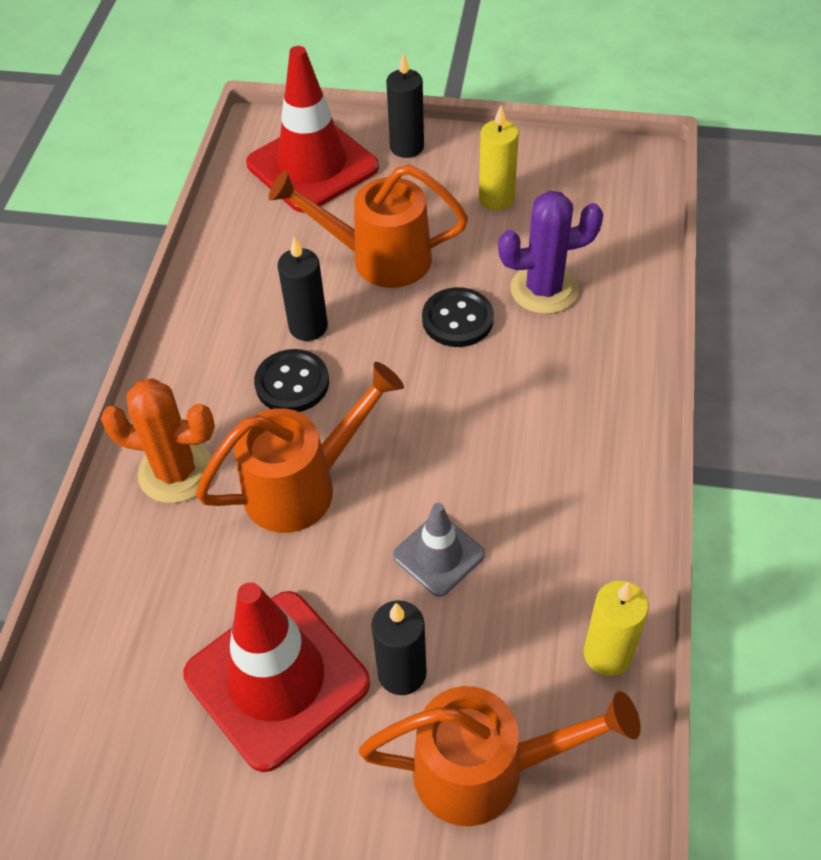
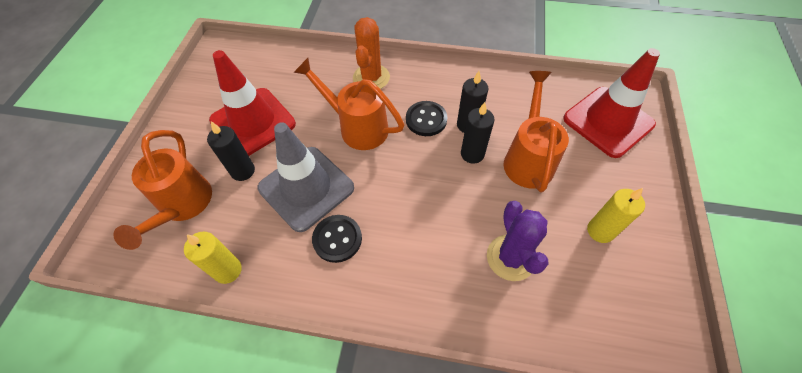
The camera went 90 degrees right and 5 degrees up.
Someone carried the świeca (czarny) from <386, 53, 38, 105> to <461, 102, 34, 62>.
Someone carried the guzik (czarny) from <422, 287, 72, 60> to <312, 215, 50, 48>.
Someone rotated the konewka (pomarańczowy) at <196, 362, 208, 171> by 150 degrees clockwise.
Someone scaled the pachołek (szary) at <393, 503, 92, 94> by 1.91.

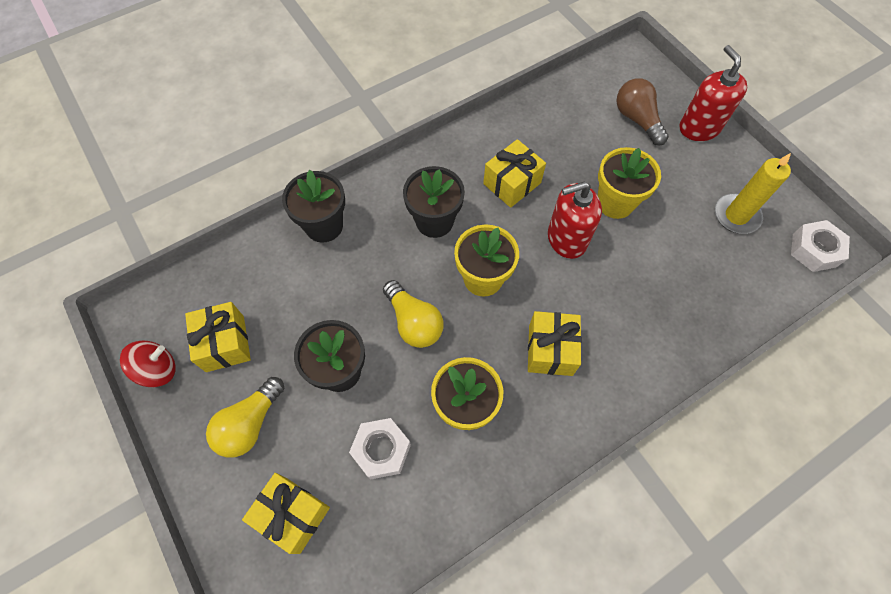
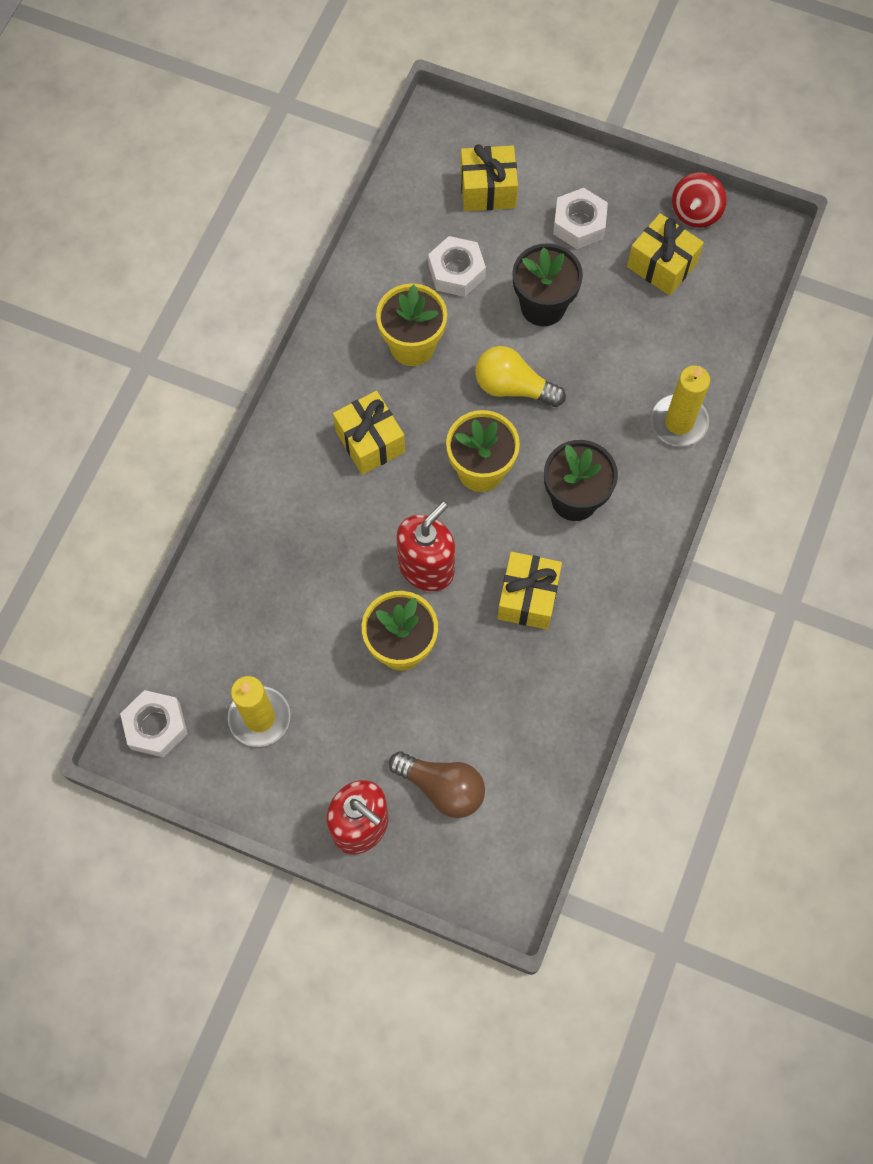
The camera went 145 degrees right and 5 degrees up.
Someone swapped the doniczka (czarny) at <282, 170, 63, 72> for the świeca (żółty) at <651, 366, 59, 81>.
Someone swapped the żarówka (żółty) at <206, 377, 78, 81> for the nakrętka (biały) at <553, 188, 55, 61>.

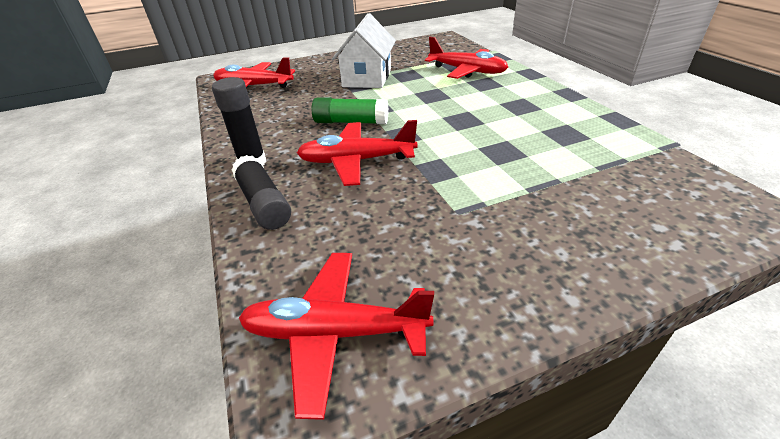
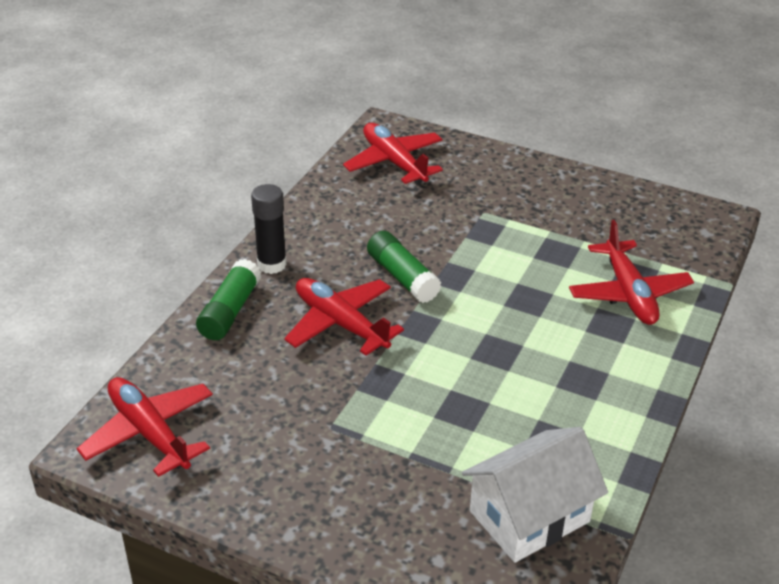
The camera went 45 degrees right and 0 degrees up.
Someone carried the domek (biały) from <332, 13, 64, 75> to <462, 427, 146, 136>.
Someone repainted the klej w sztyfcie (czarny) at <232, 155, 59, 75>, which became the klej w sztyfcie (zielony) at <196, 259, 65, 81>.

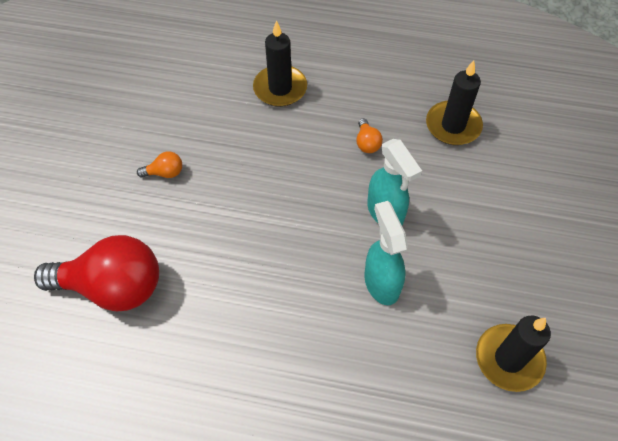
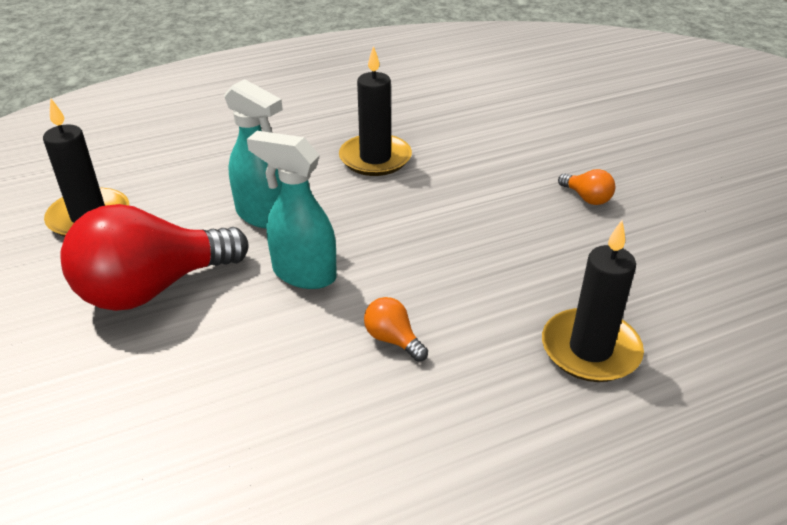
The camera went 145 degrees right and 20 degrees down.
Someone carried the świeca (czarny) from <426, 60, 57, 85> to <339, 46, 73, 130>.
Someone rotated the żarówka (pomarańczowy) at <137, 151, 45, 27> by 90 degrees counterclockwise.
Someone carried the żarówka (czerwony) from <34, 235, 125, 76> to <60, 204, 188, 107>.

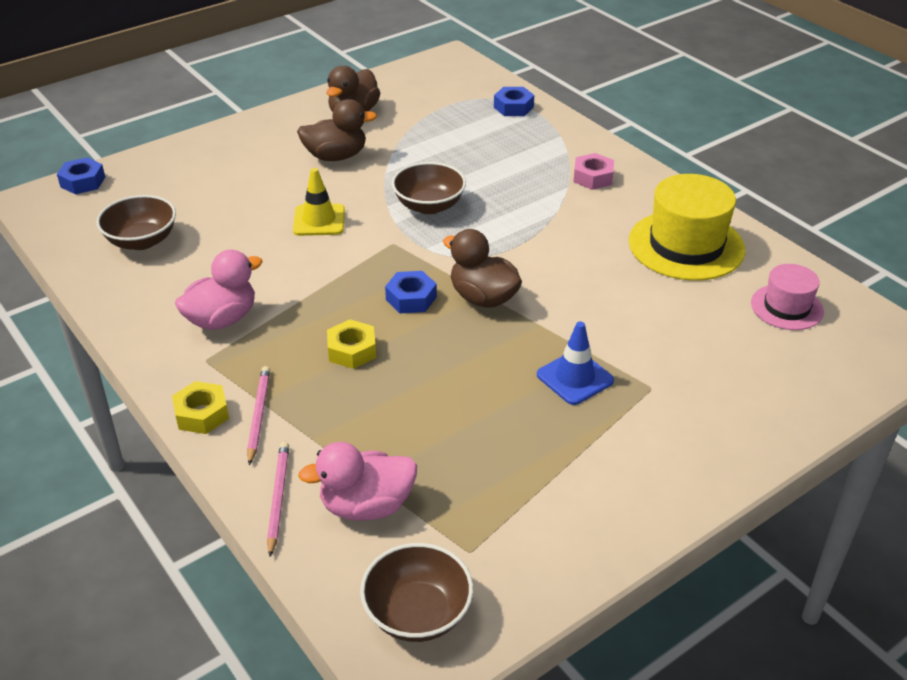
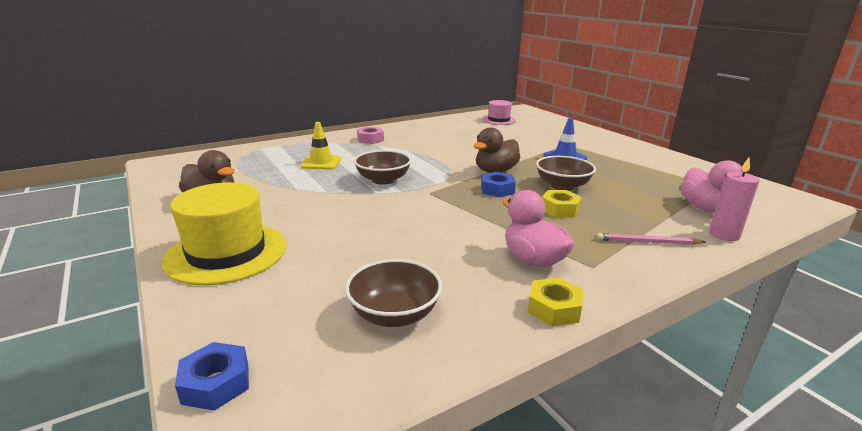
The camera went 85 degrees left and 15 degrees down.
Someone took away the nakrętka (niebieski) at <494, 87, 40, 29>.
Someone took away the kaczka (brązowy) at <297, 99, 80, 62>.
Someone carried the pachołek (żółty) from <293, 168, 52, 68> to <300, 122, 41, 48>.
Someone carried the kapelusz (żółty) from <629, 174, 116, 107> to <162, 182, 125, 103>.
Someone carried the nakrętka (żółty) from <172, 381, 57, 53> to <528, 278, 55, 48>.
Someone swapped the ołówek (różowy) at <267, 442, 22, 115> for the świeca (różowy) at <709, 158, 51, 83>.
Someone carried the miska (brązowy) from <360, 543, 113, 99> to <536, 156, 60, 35>.

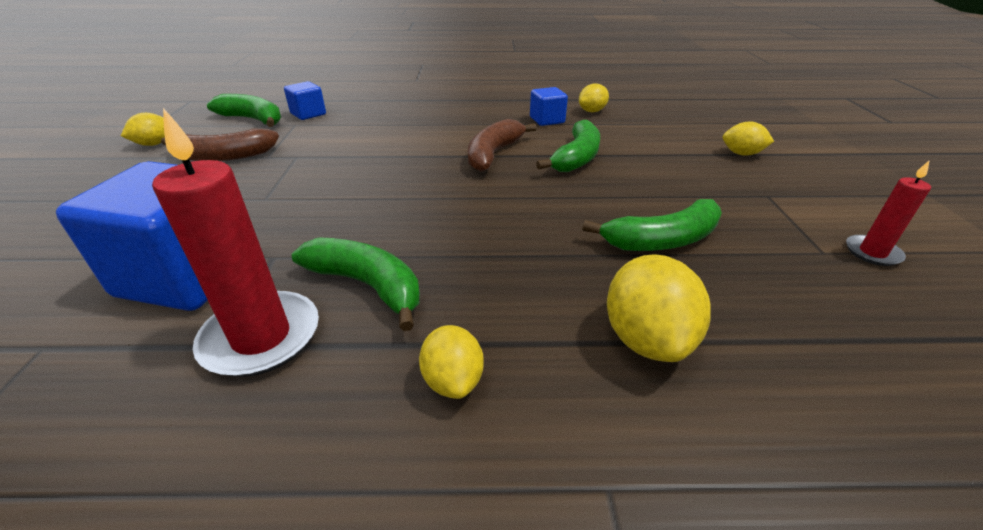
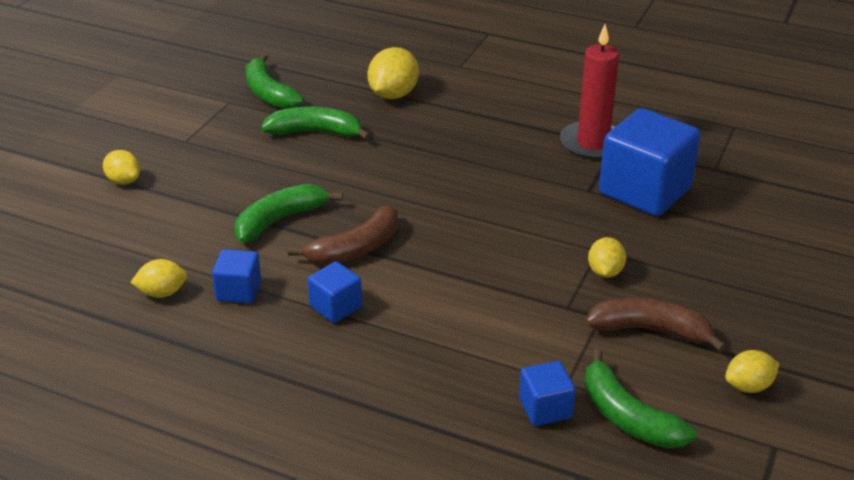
The camera went 155 degrees left and 0 degrees up.
Someone took away the świeca (czerwony) at <846, 160, 85, 106>.
Someone carried the banan (zielony) from <292, 237, 128, 94> to <245, 53, 59, 56>.
Someone carried the cytryna (żółty) from <419, 325, 65, 74> to <588, 237, 38, 41>.
Someone put down the sześcian (niebieski) at <308, 262, 54, 61>.

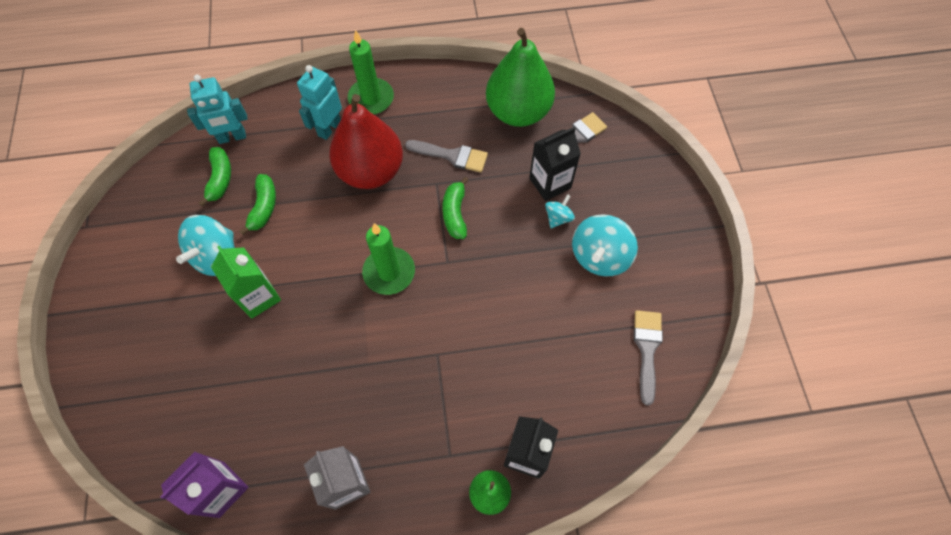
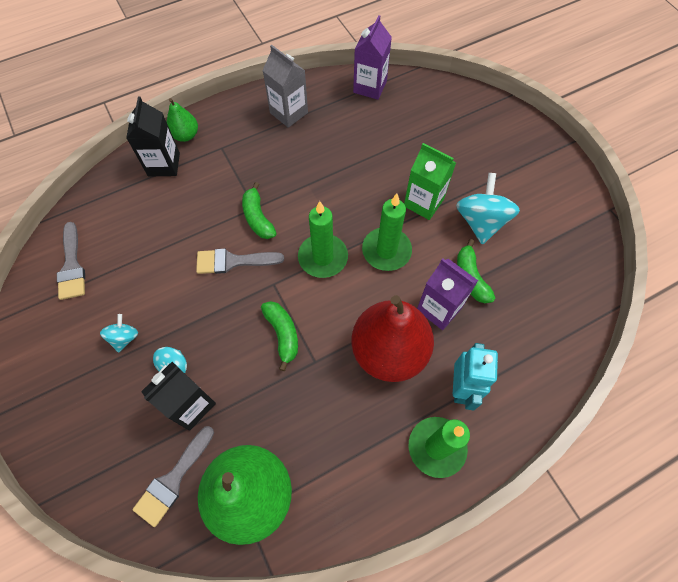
The camera went 160 degrees right and 0 degrees up.
Someone took away the robot (turkusowy) at <187, 74, 61, 70>.
Someone carried the pędzel (szary) from <405, 140, 83, 33> to <196, 249, 88, 25>.
Someone carried the banan (zielony) from <199, 147, 32, 60> to <242, 182, 34, 57>.
Someone scaled the bączek (turkusowy) at <572, 214, 66, 62> by 0.52.
Someone put down the świeca (zielony) at <362, 194, 50, 77>.
Someone put down the karton mleka (fioletowy) at <417, 258, 61, 72>.

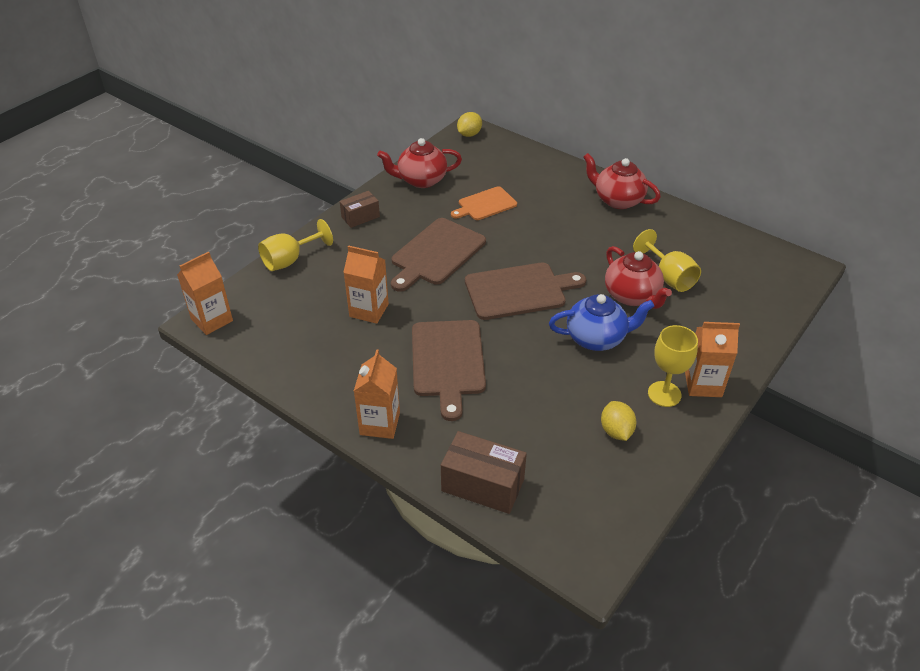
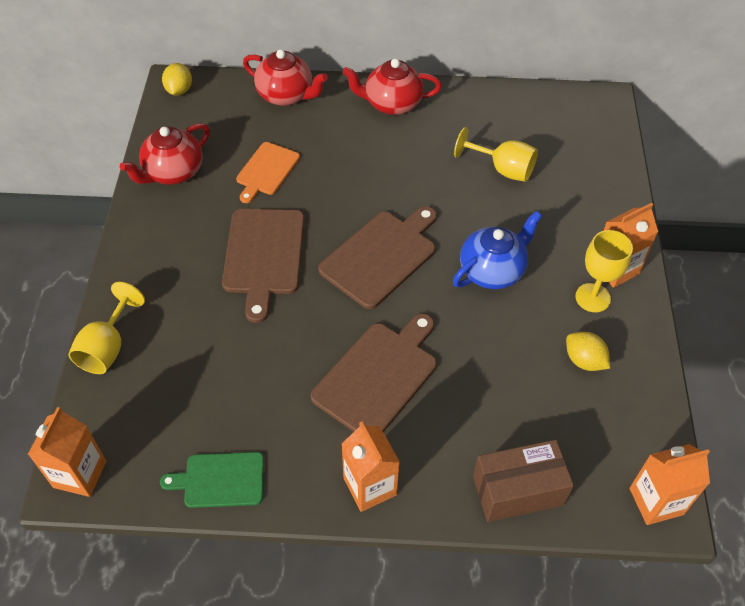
The camera went 35 degrees left and 10 degrees up.
Someone took away the pudełko (brązowy) at <340, 191, 40, 37>.
Someone carried the karton mleka (pomarańczowy) from <343, 245, 46, 79> to <629, 444, 81, 81>.
Someone carried the imbryk (czerwony) from <605, 246, 67, 63> to <243, 49, 85, 57>.
Someone rotated the deska do krojenia (brązowy) at <412, 320, 74, 101> by 105 degrees counterclockwise.
Someone put down the deska do krojenia (zielony) at <160, 452, 104, 56>.

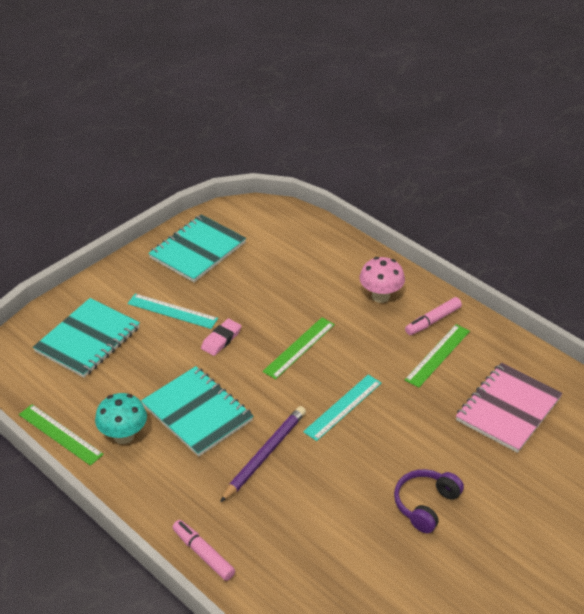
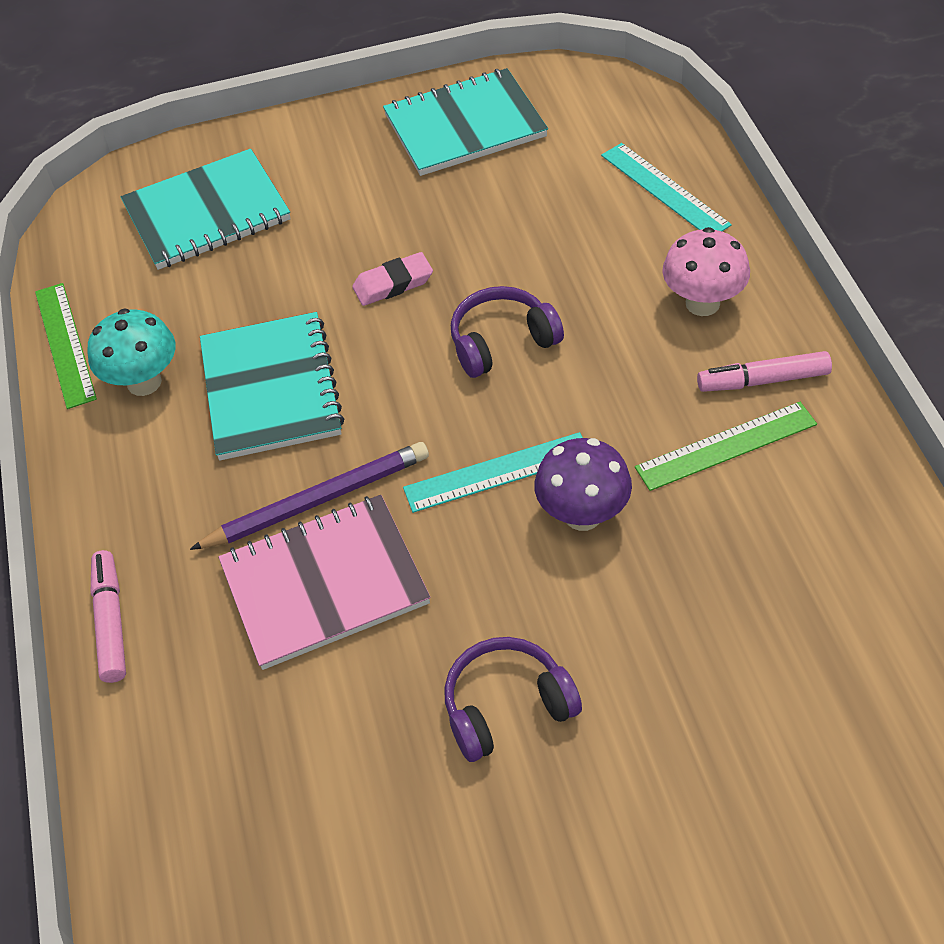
The camera went 35 degrees right and 10 degrees up.
Someone carried the linijka (turkusowy) from <127, 294, 91, 35> to <601, 143, 131, 88>.
Someone swapped the linijka (zielony) at <262, 318, 73, 61> for the słuchawki (fioletowy) at <451, 286, 113, 92>.
Someone carried the zeszyt (różowy) from <456, 363, 107, 90> to <218, 495, 212, 175>.
Someone put down the grzyb (fioletowy) at <534, 438, 98, 93>.

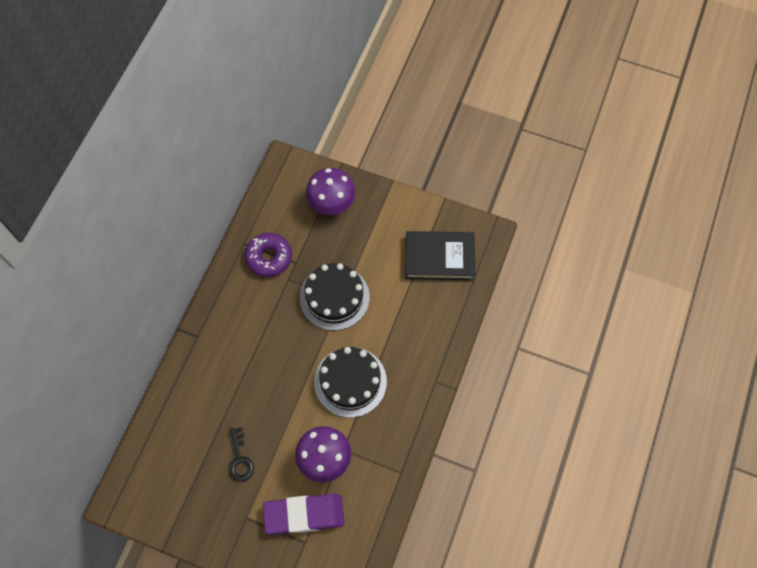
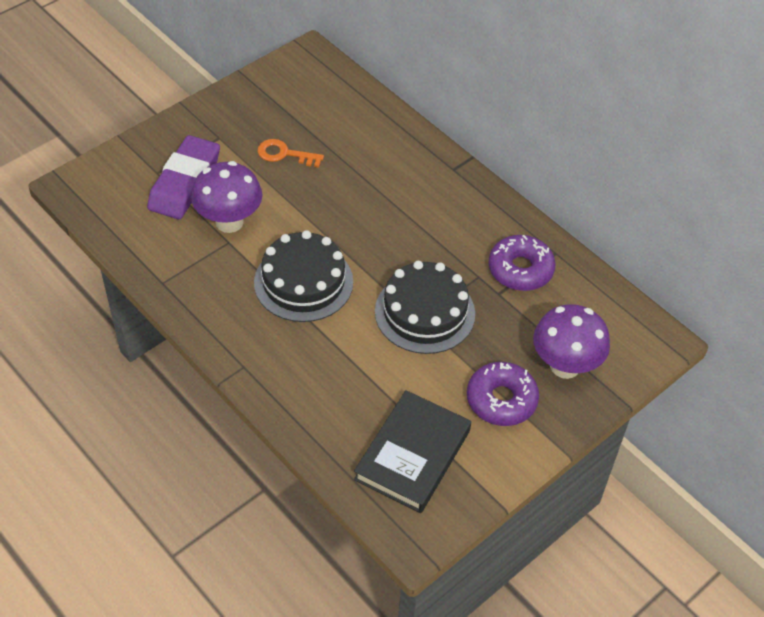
The camera went 115 degrees right and 15 degrees down.
Someone repainted the klucz (czarny) at <228, 427, 26, 55>, which became the klucz (pomarańczowy) at <258, 139, 66, 29>.
Someone put down the donut (fioletowy) at <467, 362, 72, 64>.

